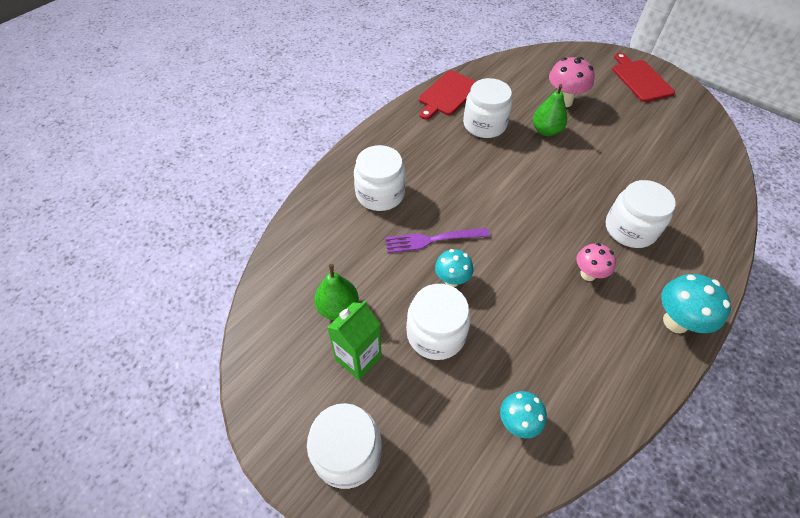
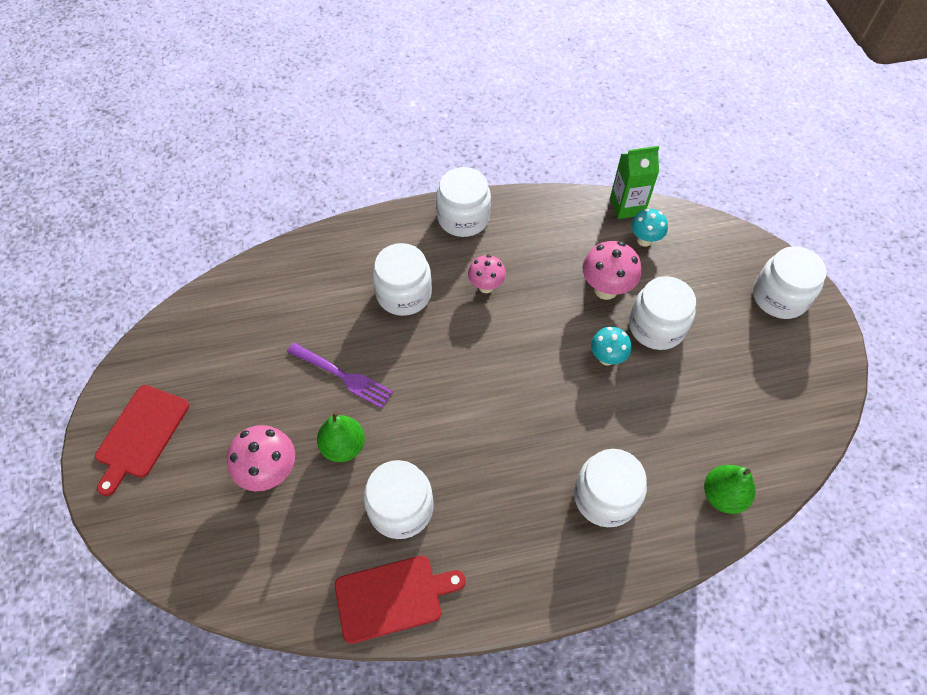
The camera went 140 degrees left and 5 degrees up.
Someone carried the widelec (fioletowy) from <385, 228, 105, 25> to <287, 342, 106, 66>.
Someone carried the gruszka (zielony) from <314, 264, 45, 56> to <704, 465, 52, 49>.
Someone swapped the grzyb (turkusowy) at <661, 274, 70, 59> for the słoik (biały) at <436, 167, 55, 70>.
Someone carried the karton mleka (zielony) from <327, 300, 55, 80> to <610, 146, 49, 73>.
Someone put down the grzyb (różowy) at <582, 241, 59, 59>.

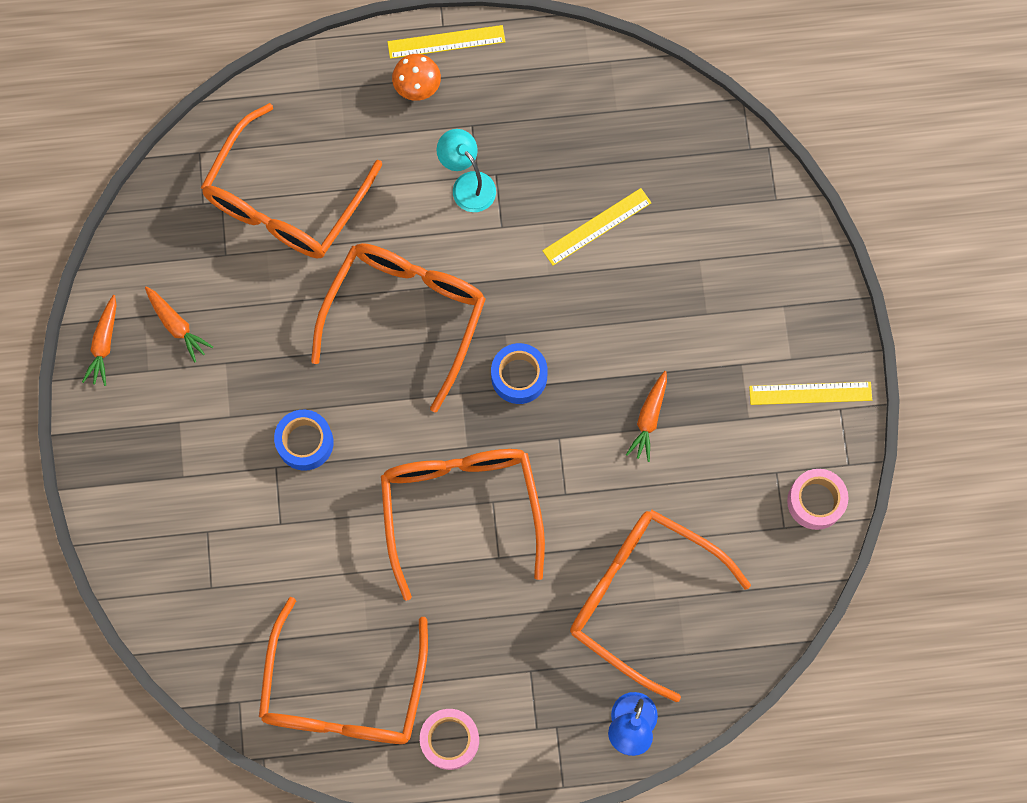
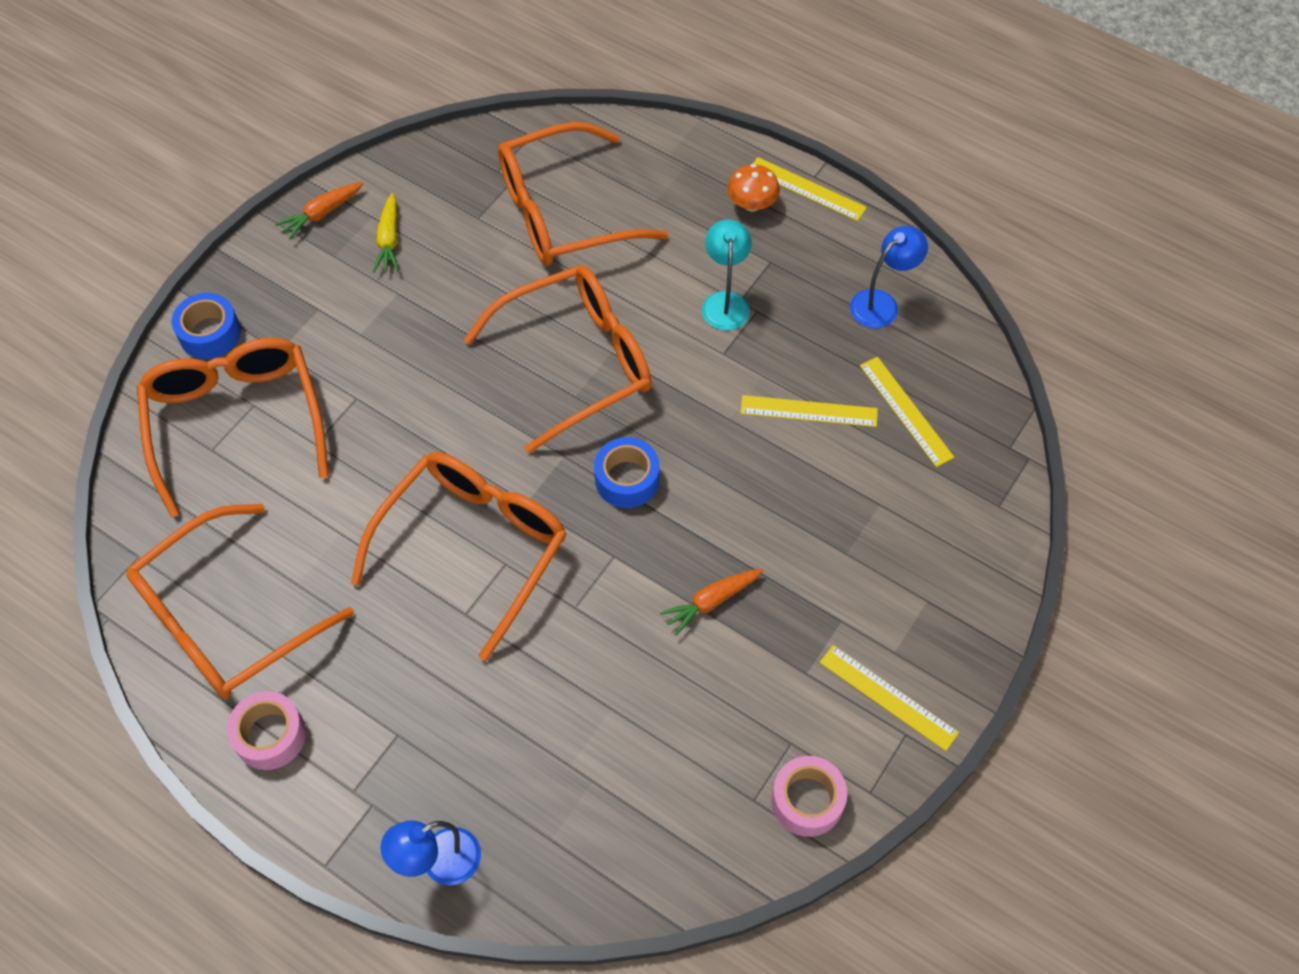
The camera went 40 degrees right and 15 degrees down.
Someone repainted the marchewka (pomarańczowy) at <145, 287, 68, 76>, which became the marchewka (żółty) at <373, 193, 26, 79>.
Someone carried the taśma klejąca (niebieski) from <274, 410, 60, 61> to <172, 293, 69, 66>.
Someone carried the okulary (pomarańczowy) from <570, 509, 181, 193> to <137, 338, 192, 180>.
Someone put down the lampka (niebieski) at <850, 226, 78, 102>.
Someone put down the linijka (żółty) at <860, 357, 94, 110>.

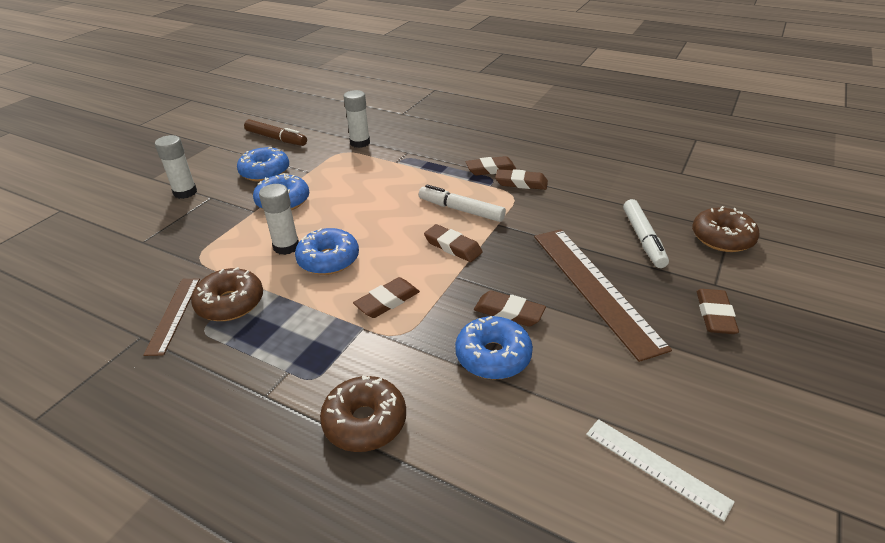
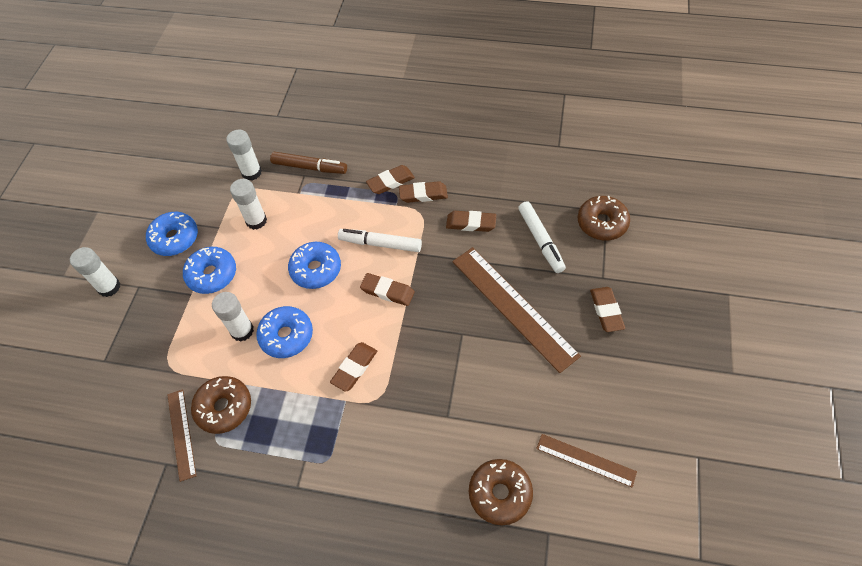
The camera went 15 degrees left and 20 degrees up.
Someone carried the flamaster (brązowy) from <244, 119, 63, 27> to <270, 152, 77, 22>.
Someone carried the gumka do mazania (brązowy) from <474, 291, 72, 36> to <446, 211, 50, 21>.
Someone carried the donut (niebieski) from <455, 316, 78, 63> to <288, 242, 53, 47>.
Someone carried the donut (brązowy) from <320, 376, 86, 76> to <469, 459, 64, 66>.
Someone repainted the linijka (biały) at <586, 419, 149, 102>, which became the linijka (brązowy) at <536, 434, 101, 54>.
Someone put down the klej w sztyfcie (biały) at <230, 179, 37, 51>.

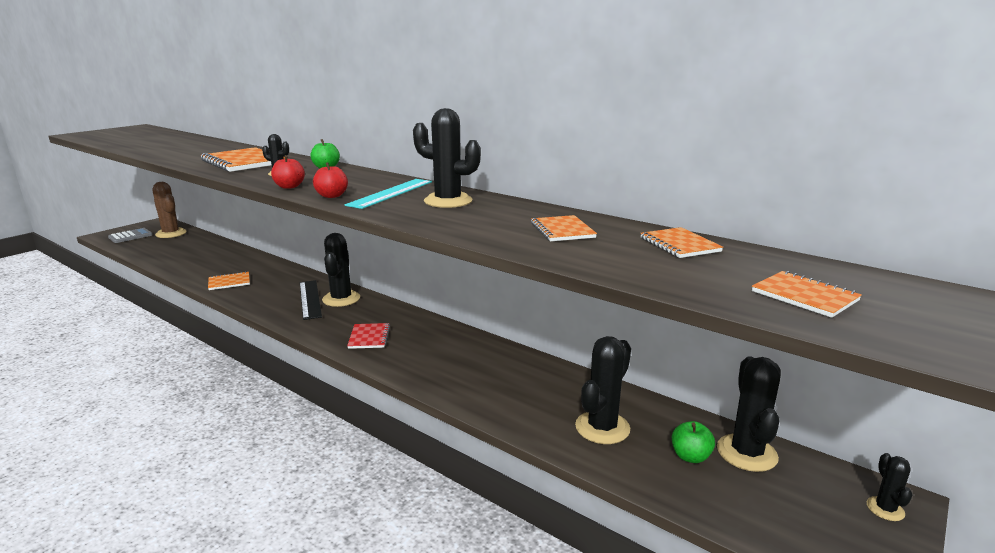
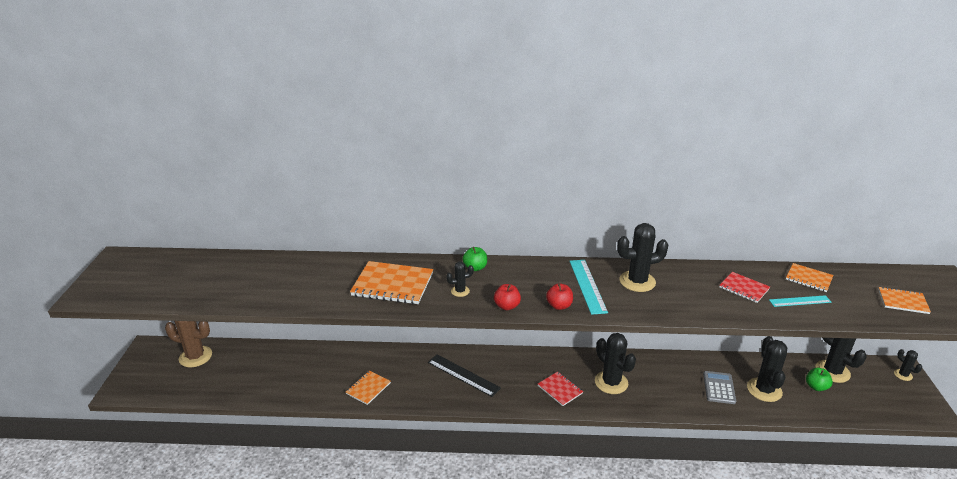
The camera went 35 degrees left and 10 degrees up.
Someone repainted the zeszyt (pomarańczowy) at <531, 215, 66, 26>, which became the zeszyt (czerwony) at <719, 272, 51, 31>.
Someone carried the kalkulator (szary) from <108, 228, 45, 15> to <703, 371, 33, 33>.
Someone carried the kaktus (czarny) from <322, 233, 38, 74> to <595, 333, 41, 61>.
Someone put down the linijka (turkusowy) at <769, 295, 62, 12>.

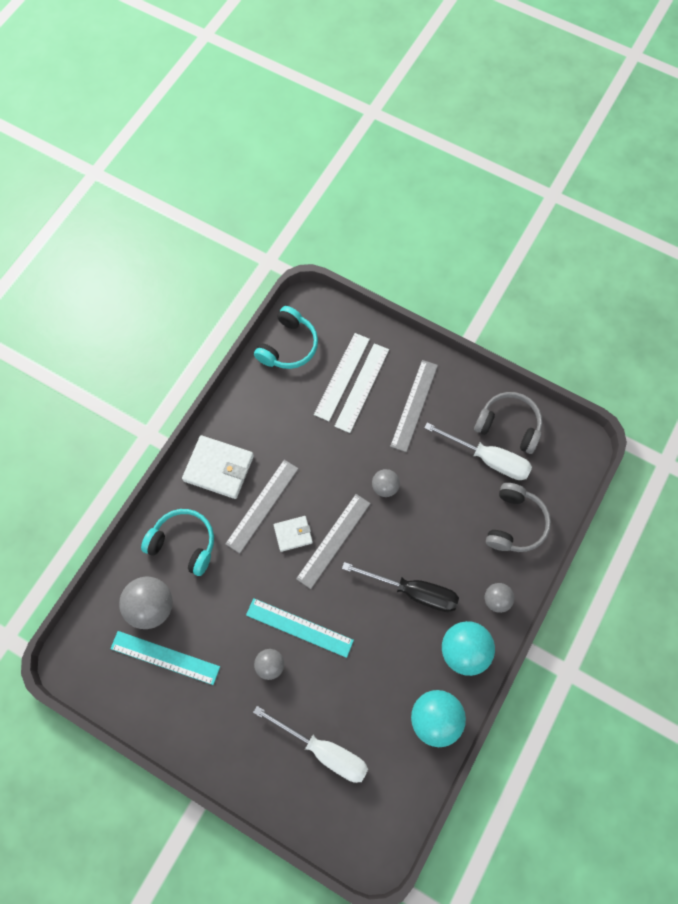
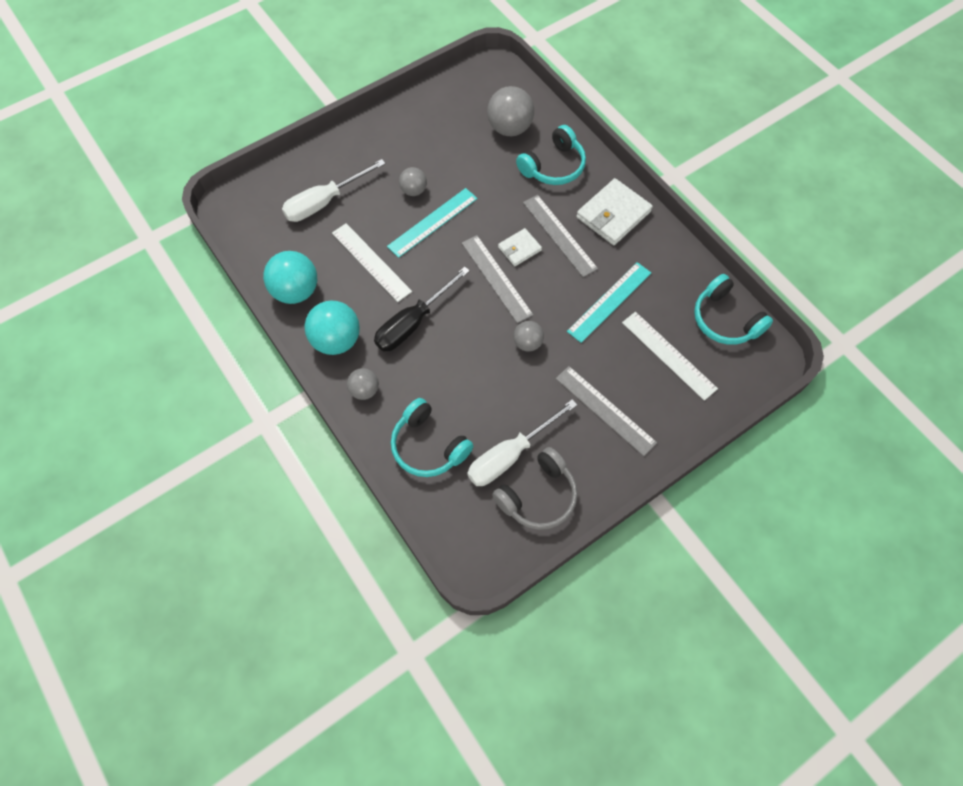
The camera went 115 degrees right and 5 degrees down.
Someone carried the linijka (biały) from <335, 343, 54, 90> to <332, 223, 80, 79>.
Someone repainted the słuchawki (szary) at <486, 483, 65, 69>, which became the słuchawki (turkusowy) at <391, 398, 82, 79>.
Someone rotated the portfel (biały) at <274, 516, 39, 36> by 45 degrees clockwise.
Someone carried the linijka (turkusowy) from <110, 631, 110, 54> to <567, 262, 84, 81>.

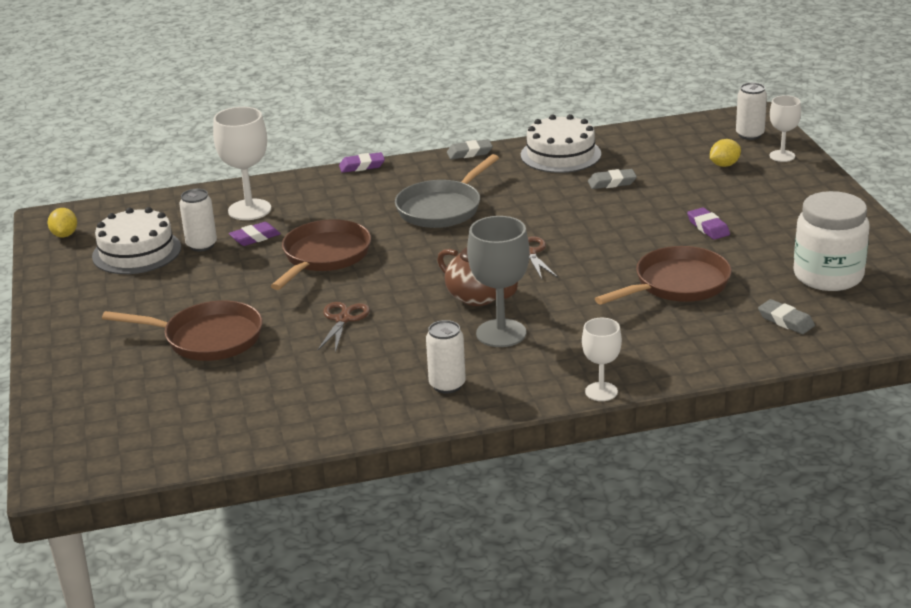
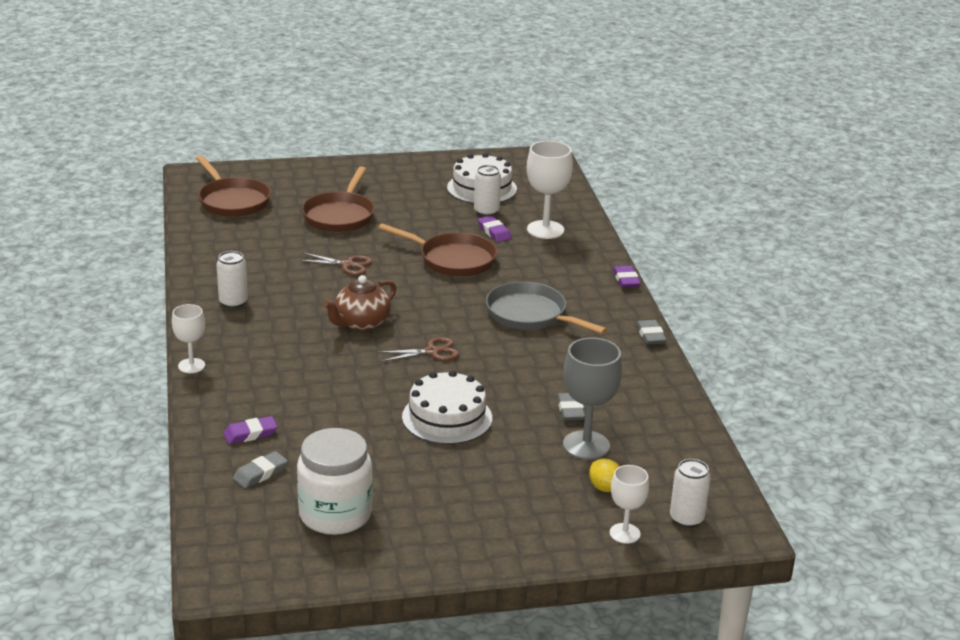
The camera went 90 degrees right and 0 degrees up.
Someone carried the tort (biały) from <521, 114, 80, 59> to <402, 370, 90, 74>.
Someone carried the gumka do mazania (fioletowy) from <687, 207, 43, 33> to <223, 416, 55, 28>.
Someone took away the cytryna (żółty) at <48, 208, 29, 29>.
Someone carried the kielich (szary) from <467, 216, 63, 131> to <563, 338, 59, 122>.
Someone carried the patelnia (brązowy) from <595, 246, 137, 59> to <196, 156, 75, 61>.

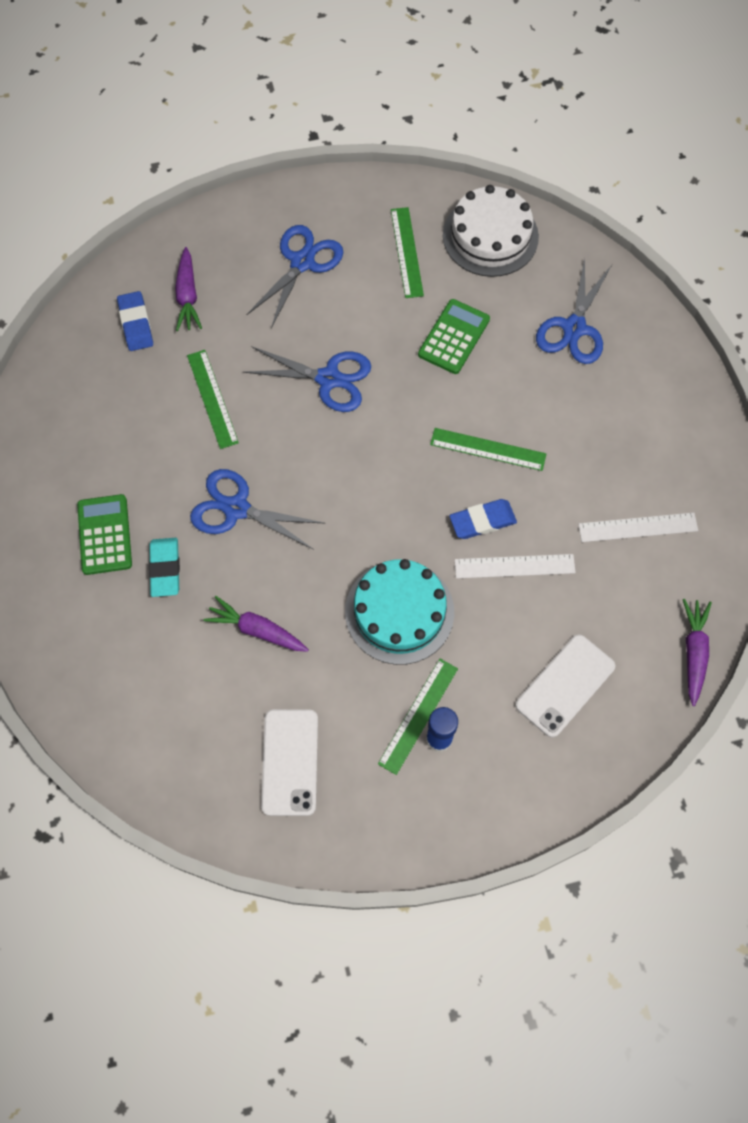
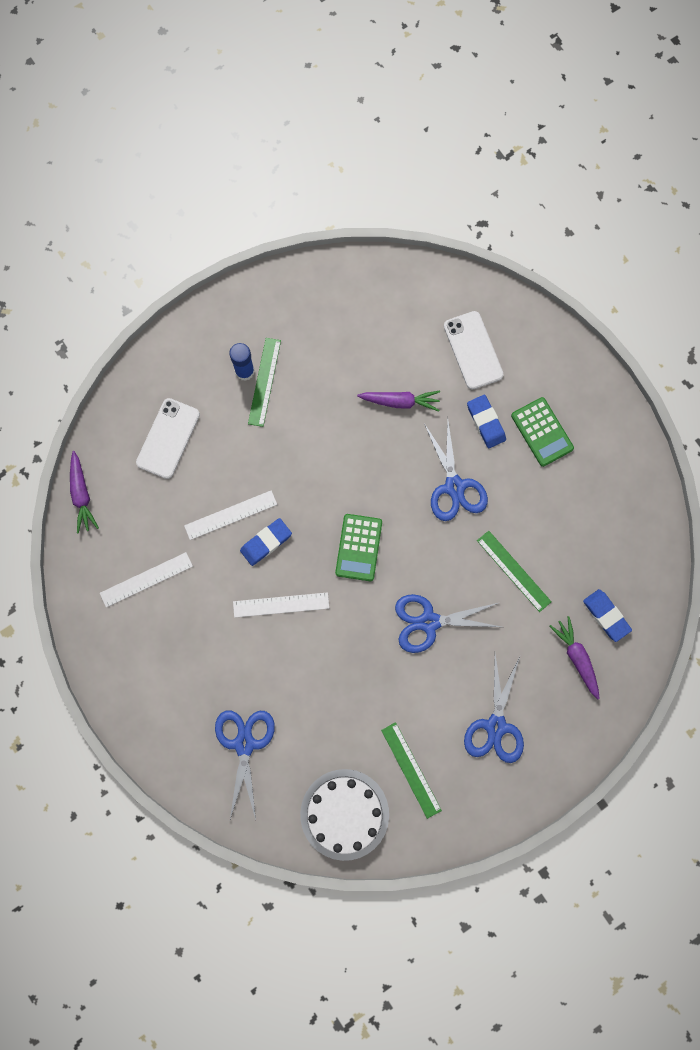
The camera went 160 degrees right and 10 degrees up.
Someone carried the kalkulator (zielony) from <418, 299, 72, 75> to <335, 514, 47, 67>.
Someone repainted the linijka (zielony) at <430, 428, 116, 43>, which became the linijka (biały) at <233, 592, 96, 26>.
Someone rotated the nożyczki (niebieski) at <190, 469, 136, 81> by 75 degrees clockwise.
Someone repainted the gumka do mazania (turkusowy) at <149, 538, 31, 59>, which became the gumka do mazania (niebieski) at <467, 395, 39, 53>.
Someone took away the tort (turkusowy) at <345, 559, 109, 106>.
Someone carried the telefon (biały) from <261, 709, 57, 107> to <444, 311, 60, 78>.

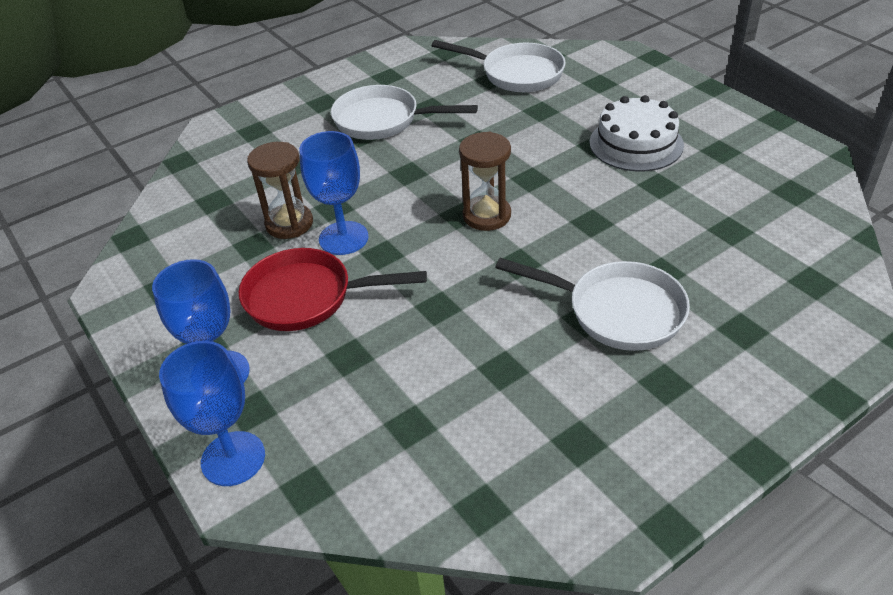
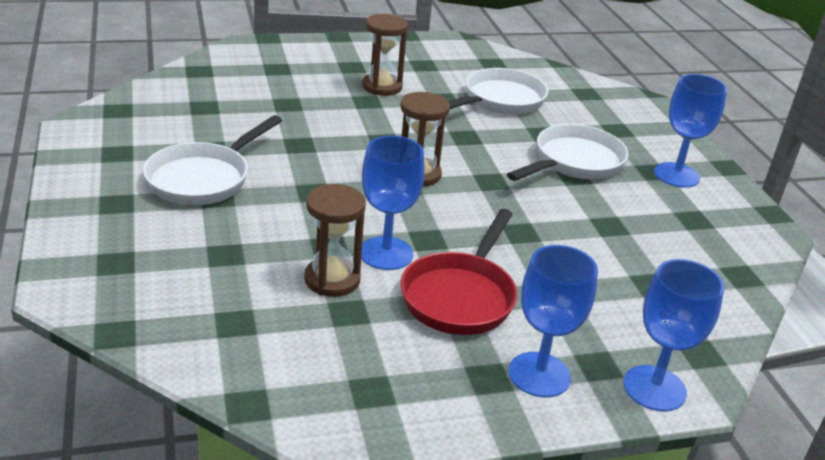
The camera went 75 degrees left and 10 degrees down.
Someone carried the patelnia (biały) from <432, 40, 134, 52> to <448, 68, 100, 47>.
Someone swapped the tort (biały) at <589, 95, 95, 76> for the klepsydra (brązowy) at <362, 14, 46, 82>.
Someone put down the kielich (niebieski) at <654, 74, 73, 114>.

